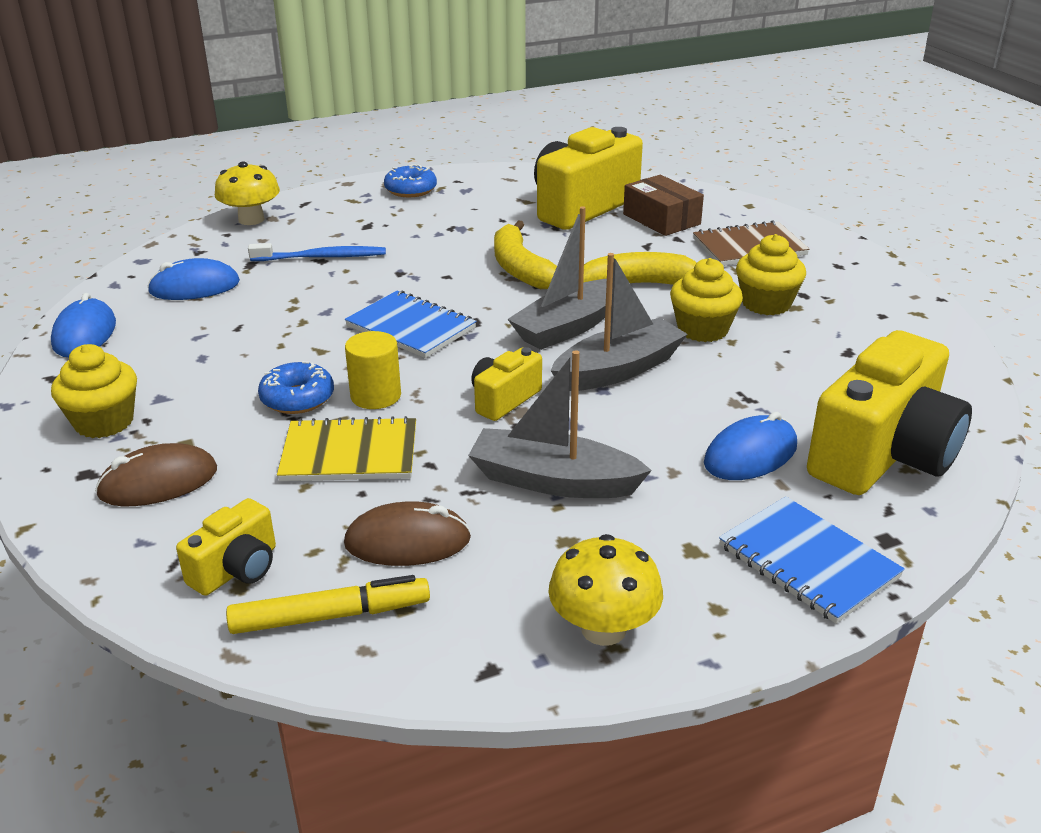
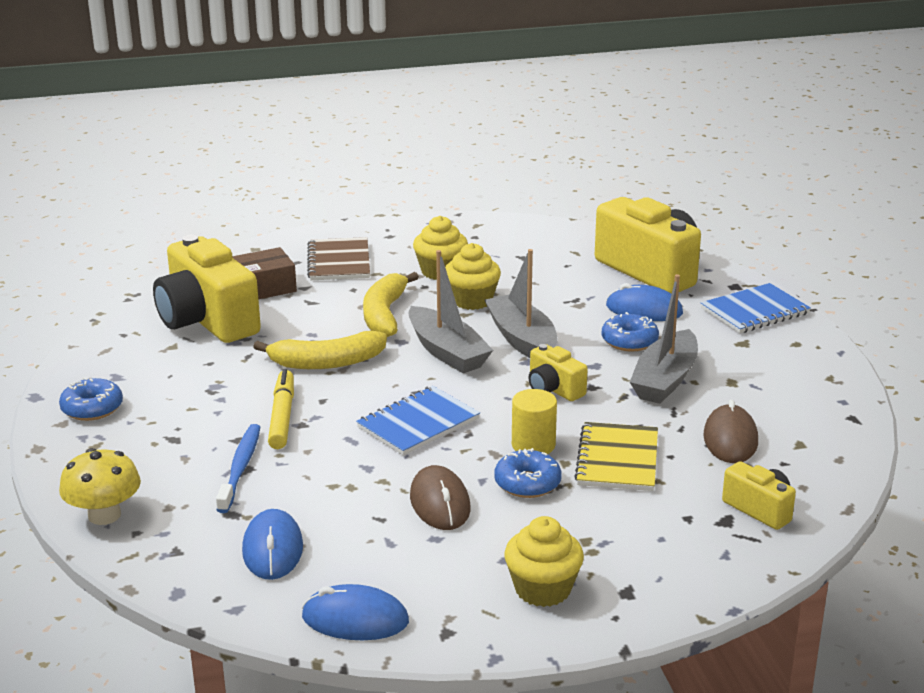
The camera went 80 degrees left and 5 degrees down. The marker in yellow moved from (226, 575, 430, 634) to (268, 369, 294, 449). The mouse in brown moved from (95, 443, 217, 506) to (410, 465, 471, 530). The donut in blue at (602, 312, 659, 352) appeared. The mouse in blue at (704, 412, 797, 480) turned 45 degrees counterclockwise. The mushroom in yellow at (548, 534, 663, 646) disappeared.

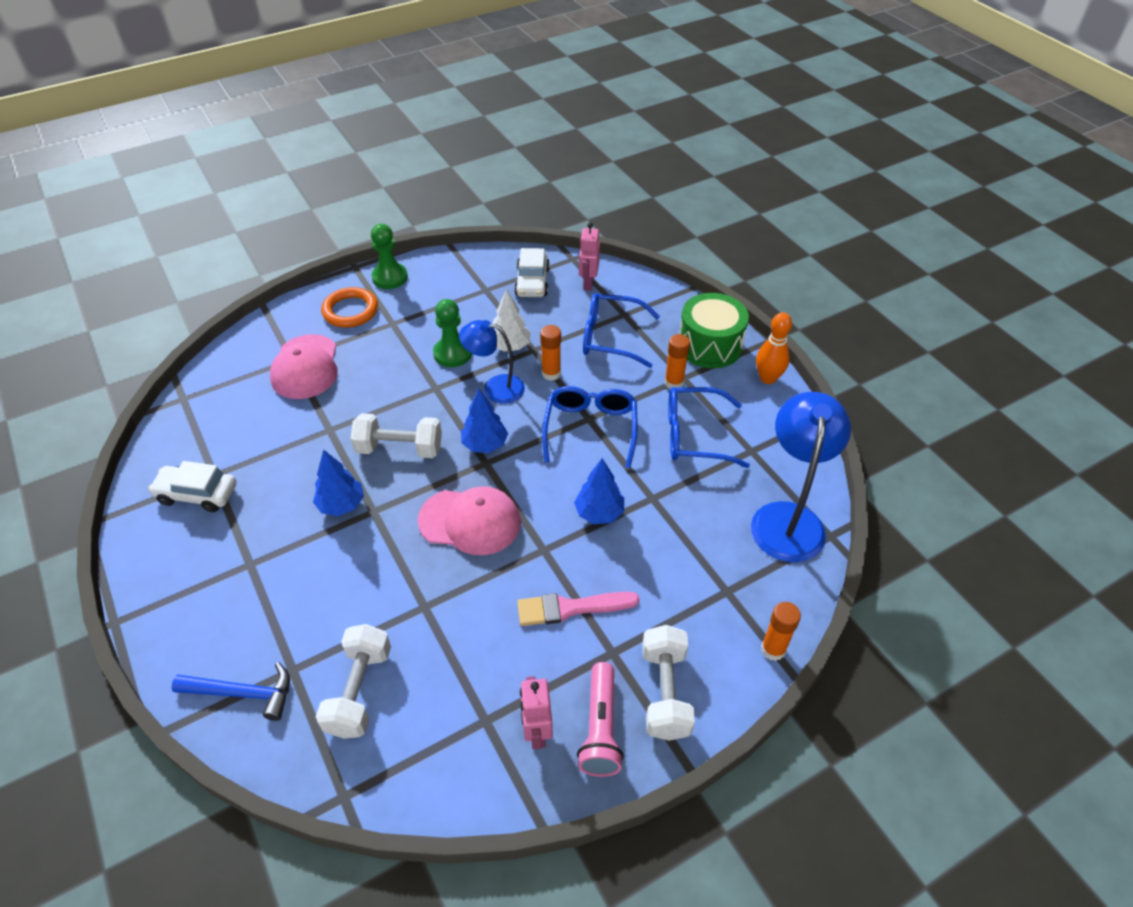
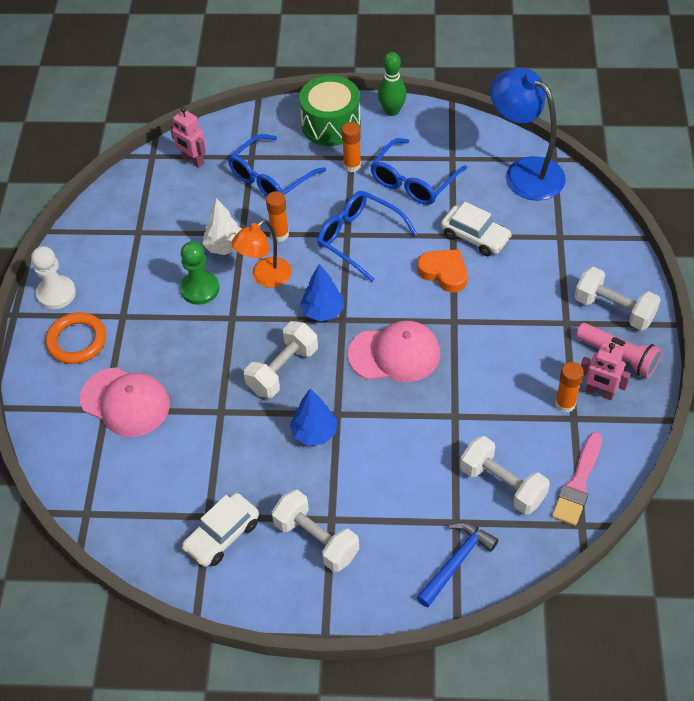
The camera went 55 degrees left and 5 degrees up. The pawn in green at (371, 224, 408, 289) became the pawn in white at (31, 246, 76, 309). The lamp in blue at (459, 320, 525, 404) became the lamp in orange at (231, 219, 291, 288). The dumbbell in white at (272, 490, 359, 572) appeared. The cap in pink at (418, 486, 521, 555) turned 45 degrees clockwise. The bowling pin in orange at (756, 312, 792, 384) became the bowling pin in green at (378, 52, 406, 116). The tree in blue at (574, 458, 624, 524) was replaced by the heart in orange at (417, 249, 467, 292). The car in white moved from (514, 248, 550, 297) to (441, 202, 512, 256). The brush in pink moved from (517, 592, 639, 626) to (552, 432, 602, 526). The glue stick in orange moved from (761, 602, 801, 661) to (555, 362, 584, 413).

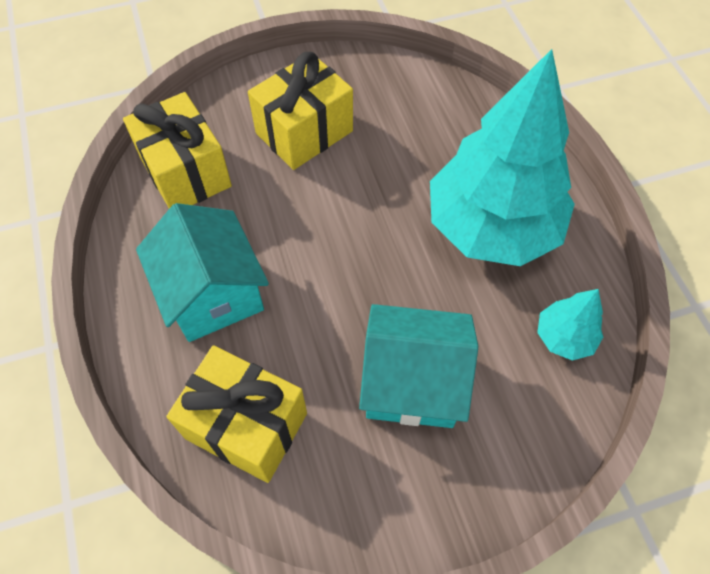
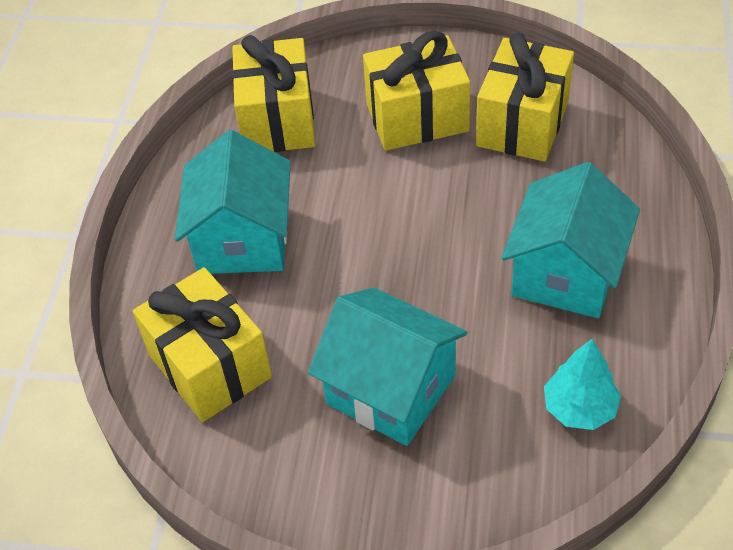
The camera went 30 degrees right and 10 degrees down. The gift in yellow at (476, 33, 574, 162) appeared. The tree in turquoise at (430, 49, 575, 266) was replaced by the house in turquoise at (501, 162, 640, 318).

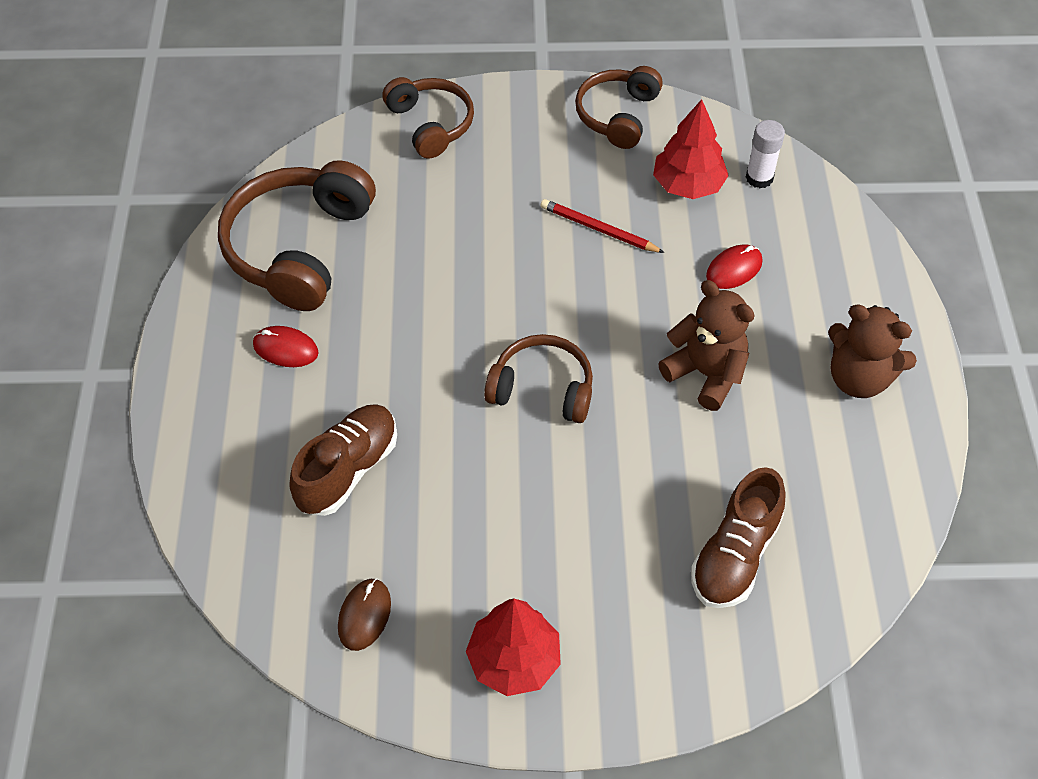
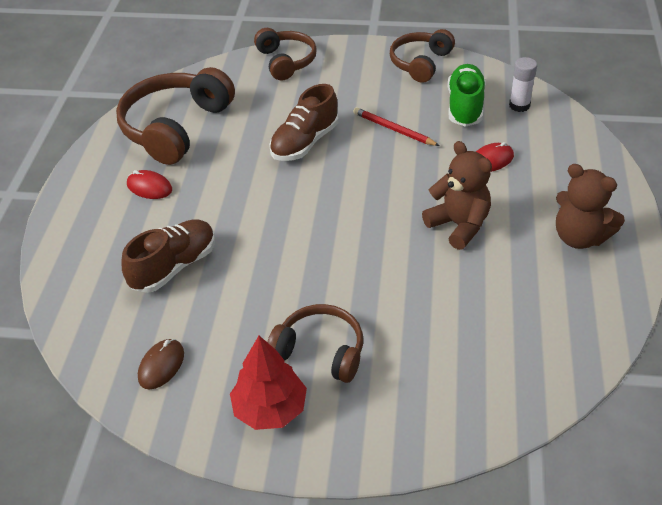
The camera went 10 degrees right and 10 degrees down. The headphones in brown moved from (484, 334, 593, 423) to (267, 304, 363, 383). The shoe in brown moved from (691, 467, 786, 608) to (269, 84, 338, 161). The tree in red at (653, 99, 729, 199) was replaced by the shoe in green at (447, 64, 486, 127).

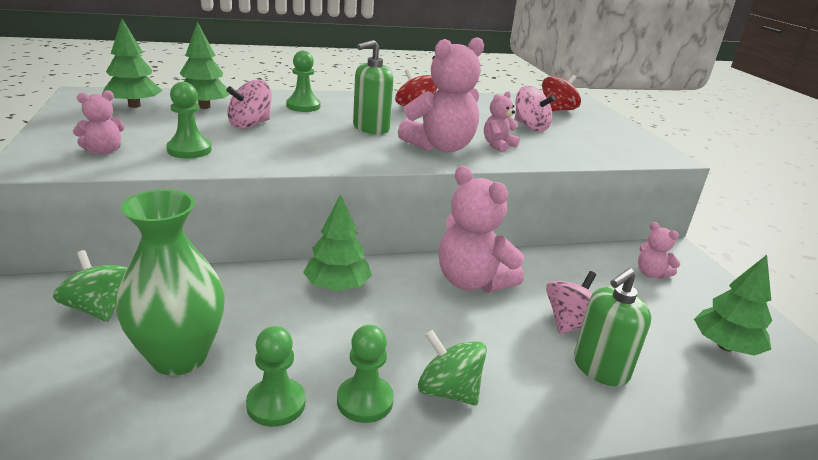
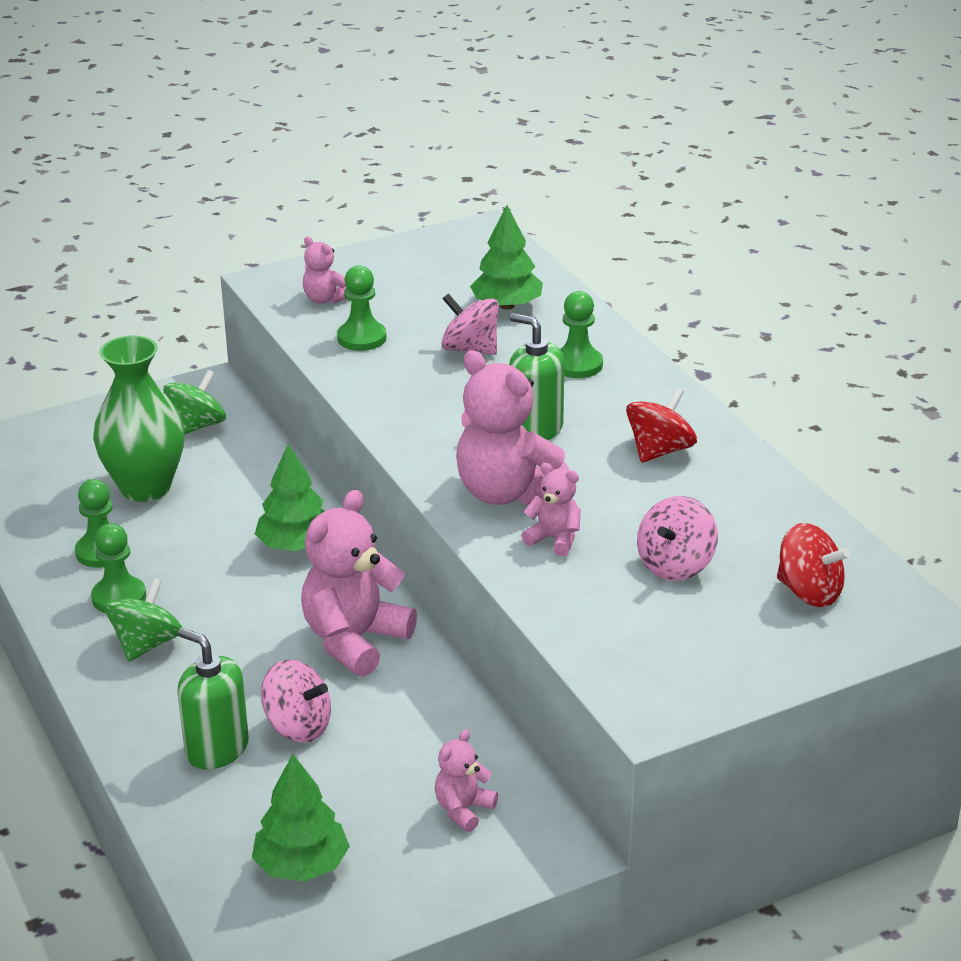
The camera went 80 degrees right and 5 degrees up. The tree in green at (102, 19, 162, 108) disappeared.

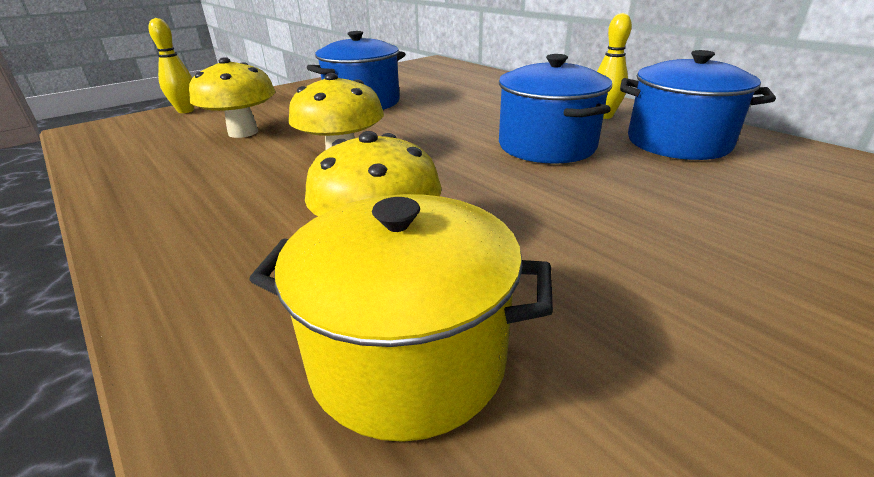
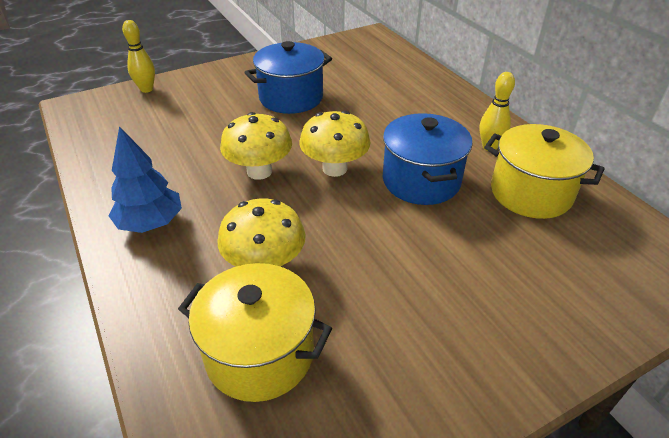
The camera went 10 degrees right and 10 degrees up. The tree in blue at (108, 126, 182, 233) appeared. The mushroom in yellow moved from (189, 57, 275, 138) to (299, 110, 371, 177). The pot in blue at (620, 50, 776, 160) became the pot in yellow at (484, 124, 604, 219).

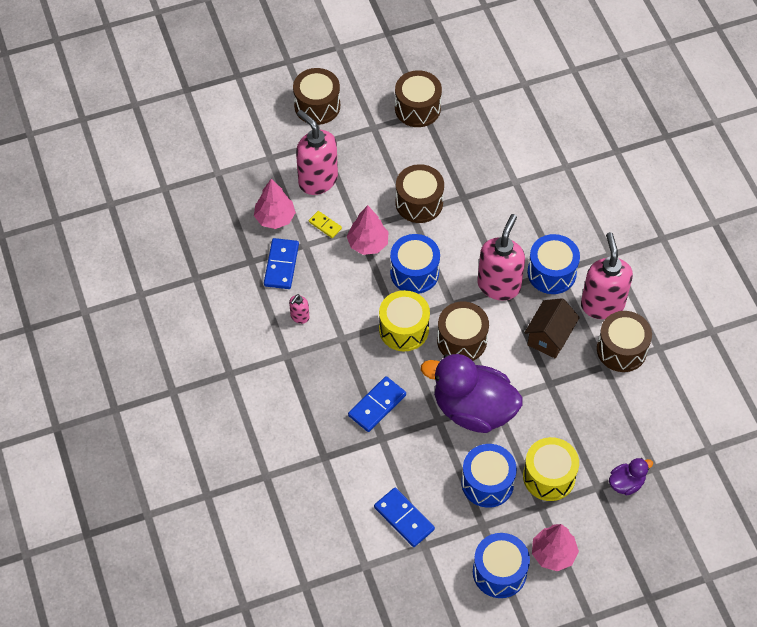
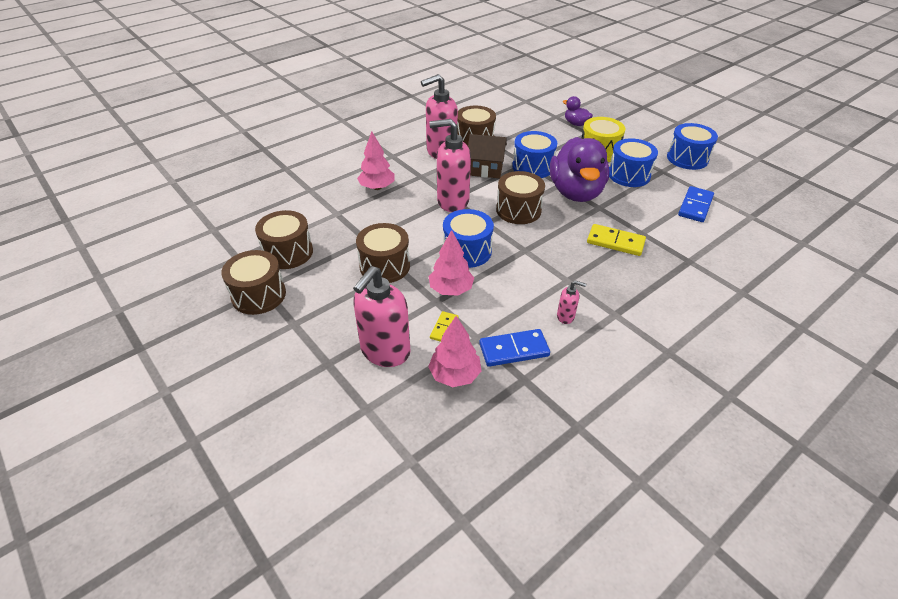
The camera went 110 degrees left and 15 degrees down. The drum in brown moved from (293, 68, 340, 125) to (255, 210, 313, 269). The tree in pink moved from (532, 524, 579, 571) to (357, 131, 395, 190). The drum in blue moved from (527, 234, 580, 294) to (512, 131, 557, 178). The domino in blue at (348, 376, 406, 432) became the domino in yellow at (587, 224, 646, 256). The drum in yellow at (379, 290, 430, 351) disappeared.

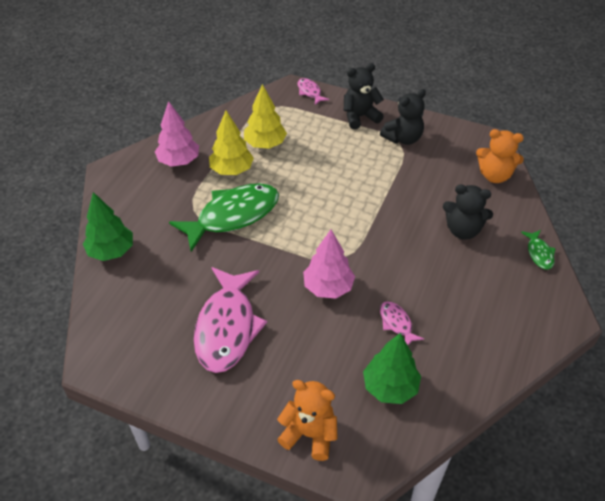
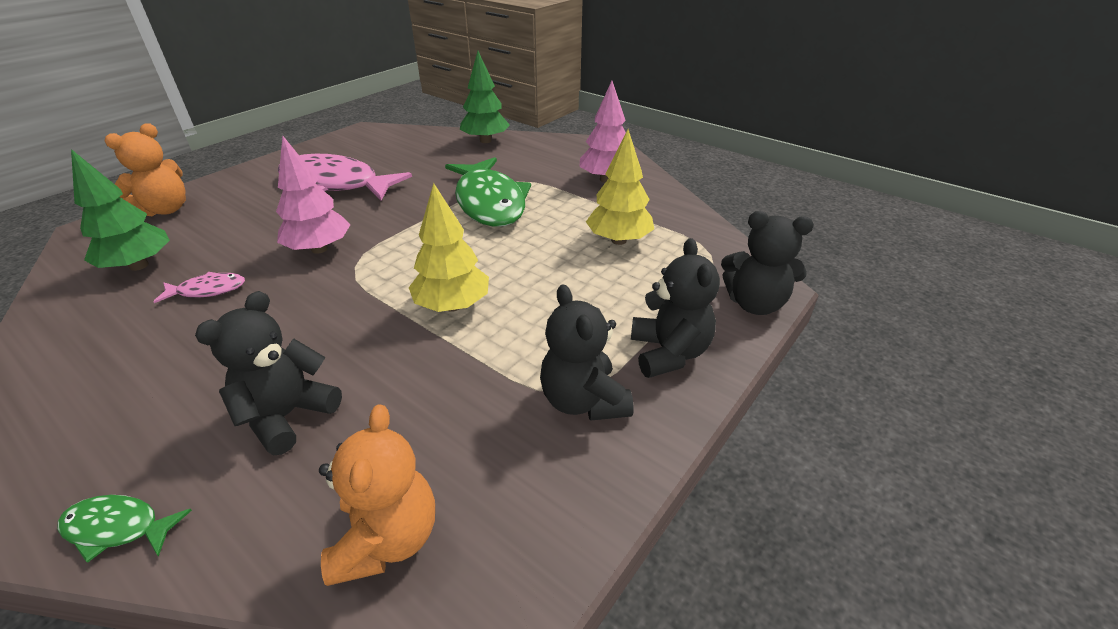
The camera went 105 degrees right and 10 degrees down. The teddy bear in orange at (476, 129, 524, 183) turned 150 degrees clockwise. The tree in yellow moved from (209, 111, 254, 175) to (409, 183, 489, 312). The fish in pink at (298, 78, 329, 105) was replaced by the teddy bear in black at (721, 211, 814, 315).

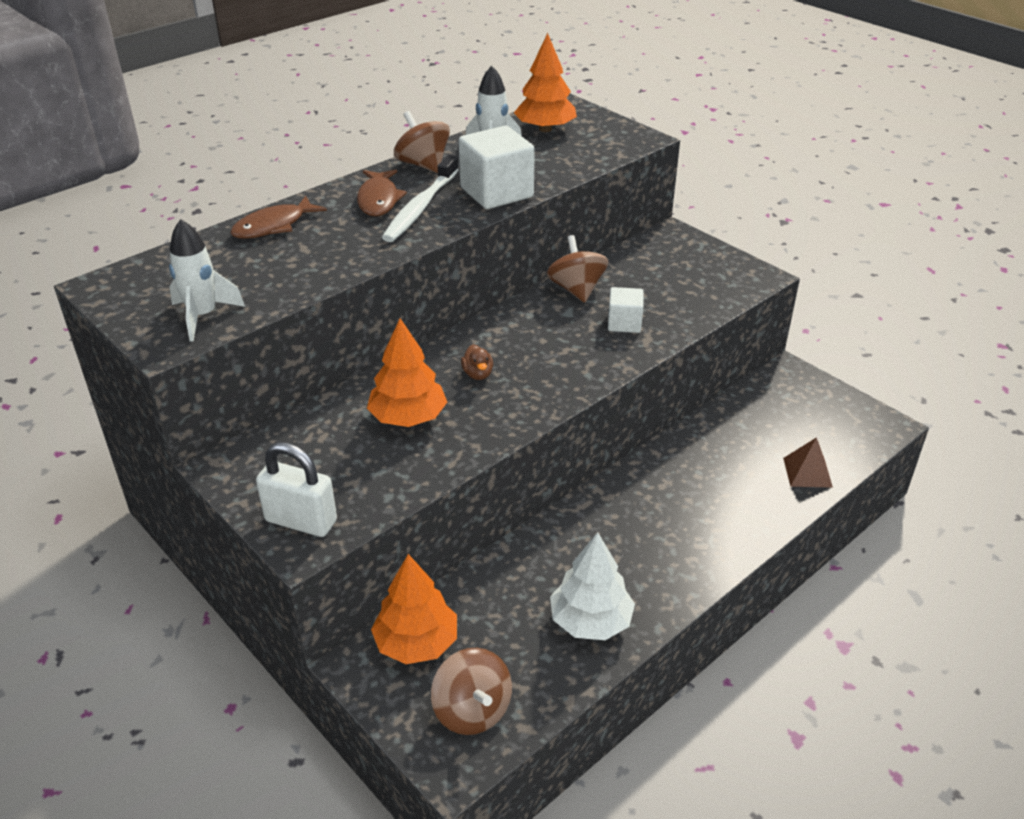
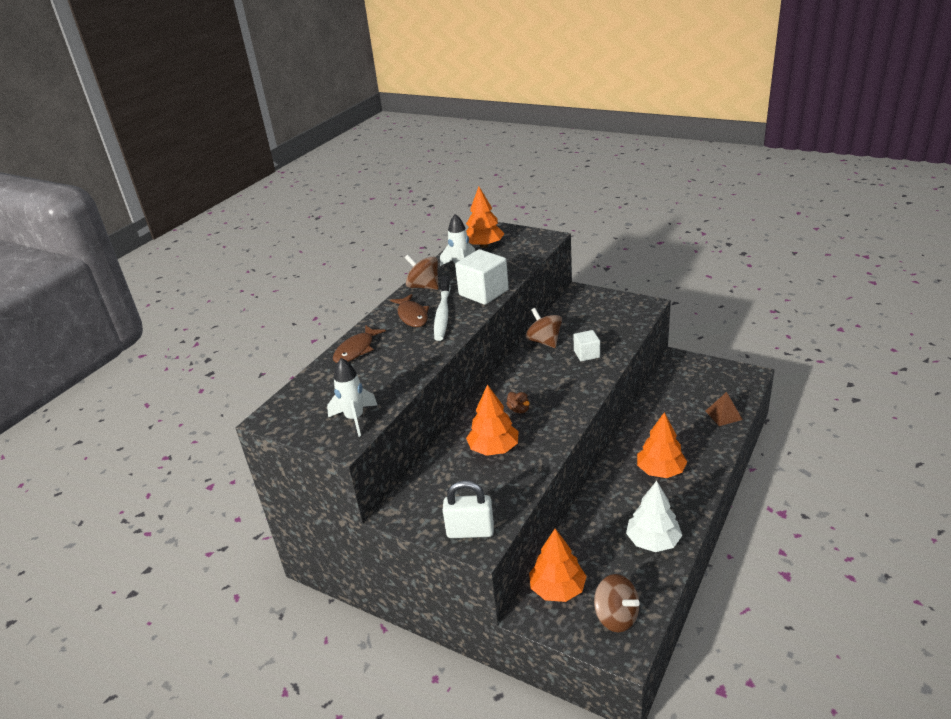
The camera went 15 degrees left and 5 degrees down. The tree in orange at (637, 412, 687, 478) appeared.

